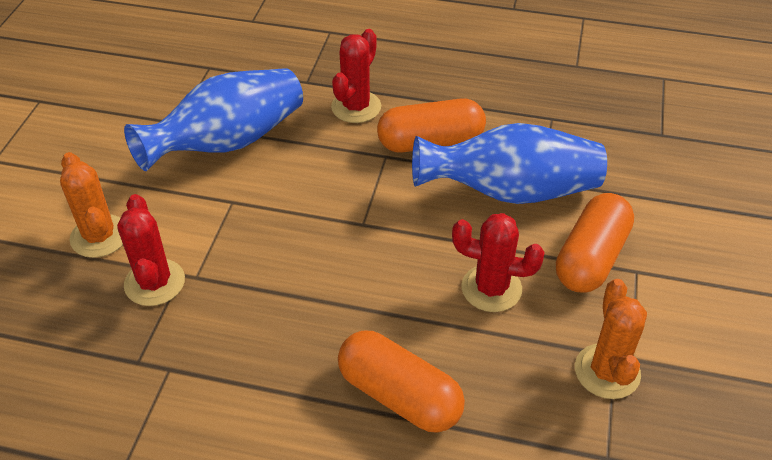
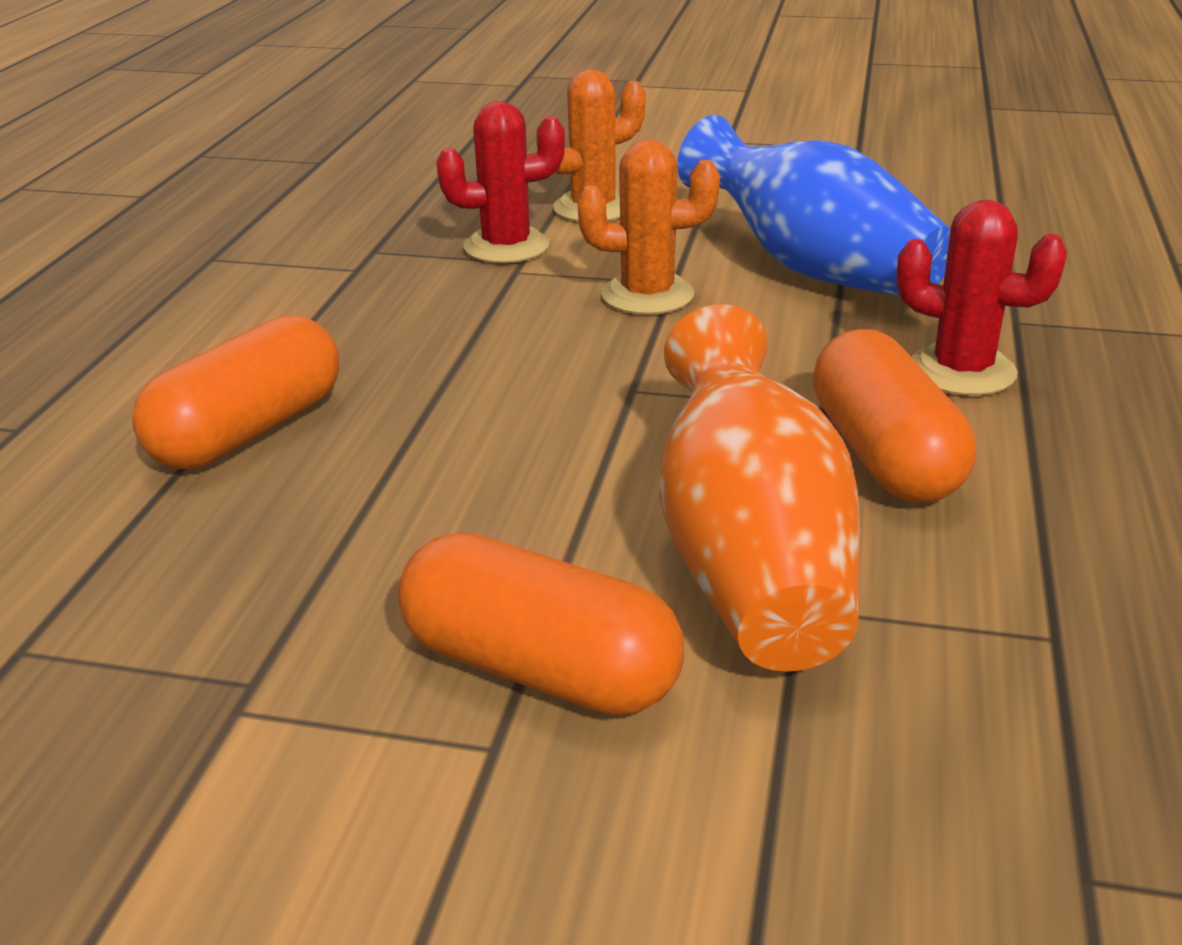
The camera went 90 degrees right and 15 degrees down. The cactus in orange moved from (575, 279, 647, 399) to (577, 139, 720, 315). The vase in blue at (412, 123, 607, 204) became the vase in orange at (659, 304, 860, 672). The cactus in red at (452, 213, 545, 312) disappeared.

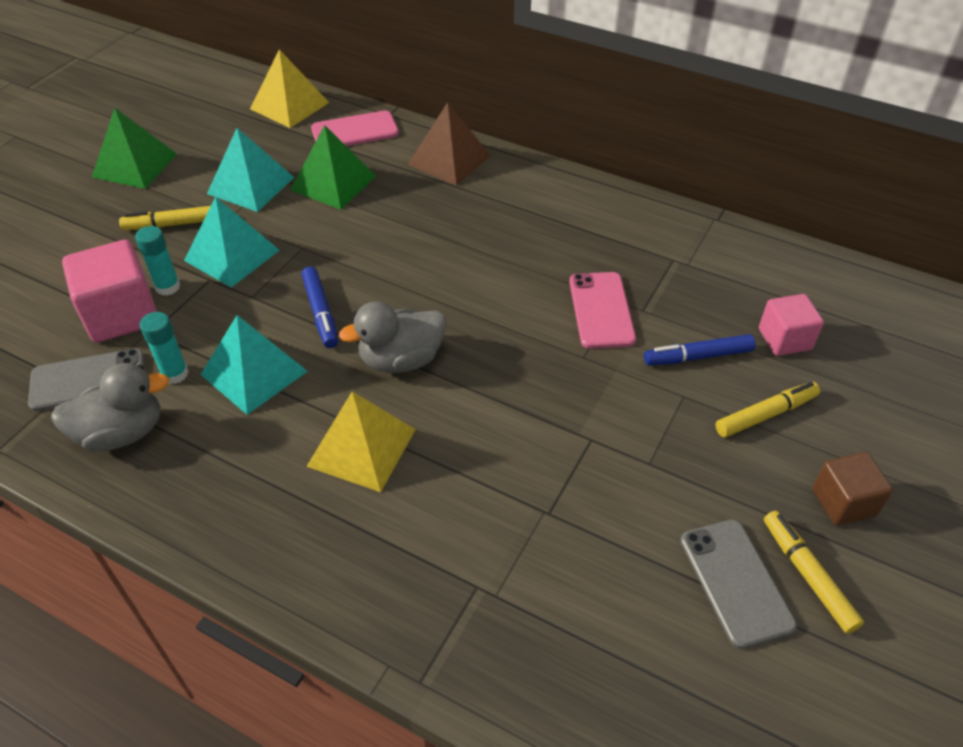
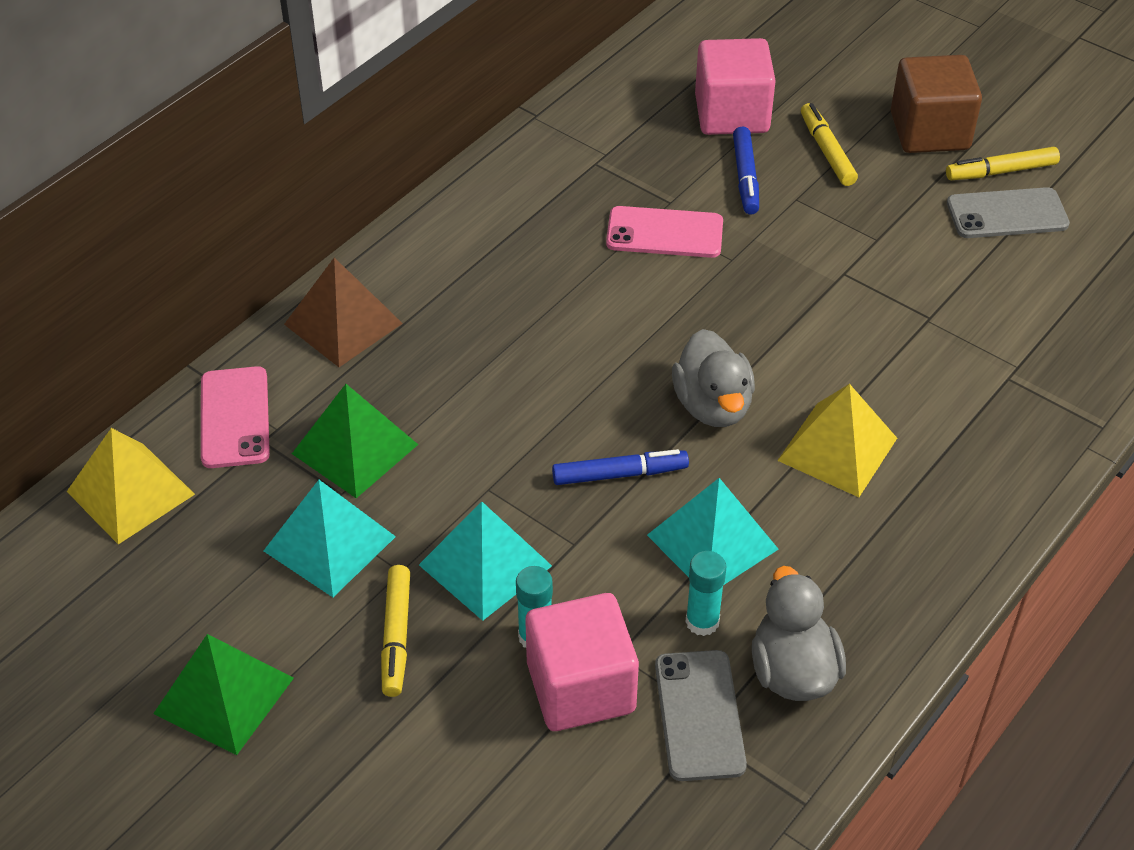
The camera went 80 degrees left and 0 degrees up. The cube in pink at (759, 294, 824, 356) changed to 1.60 times the size. The cube in brown at (812, 452, 893, 526) changed to 1.60 times the size.

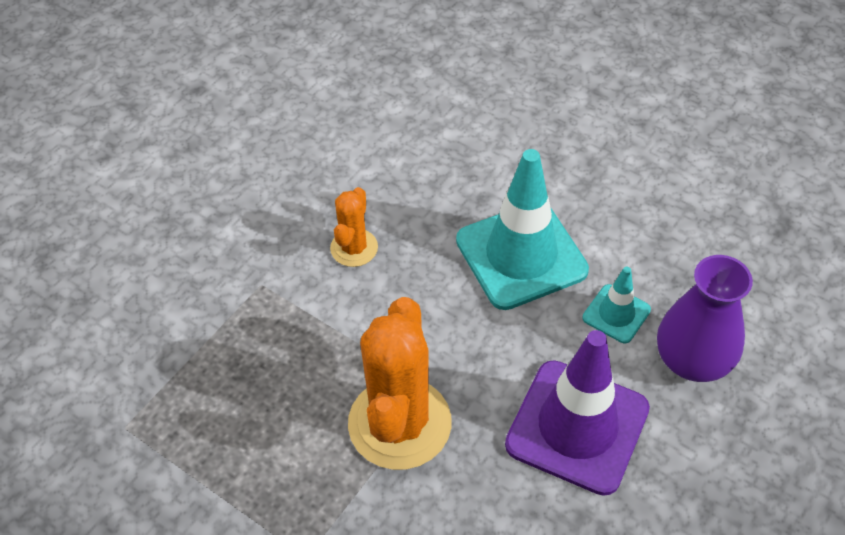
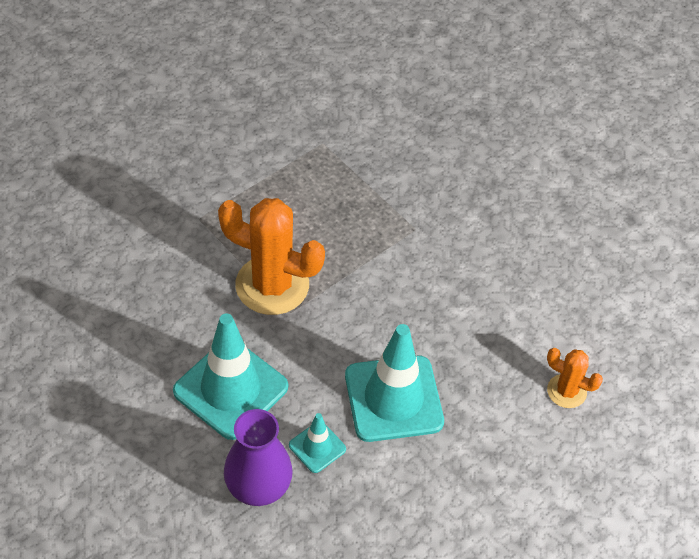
The camera went 100 degrees right and 0 degrees up. The traffic cone in purple at (505, 330, 650, 496) became the traffic cone in turquoise at (173, 313, 288, 440). The cactus in orange moved from (330, 187, 378, 267) to (547, 348, 603, 408).

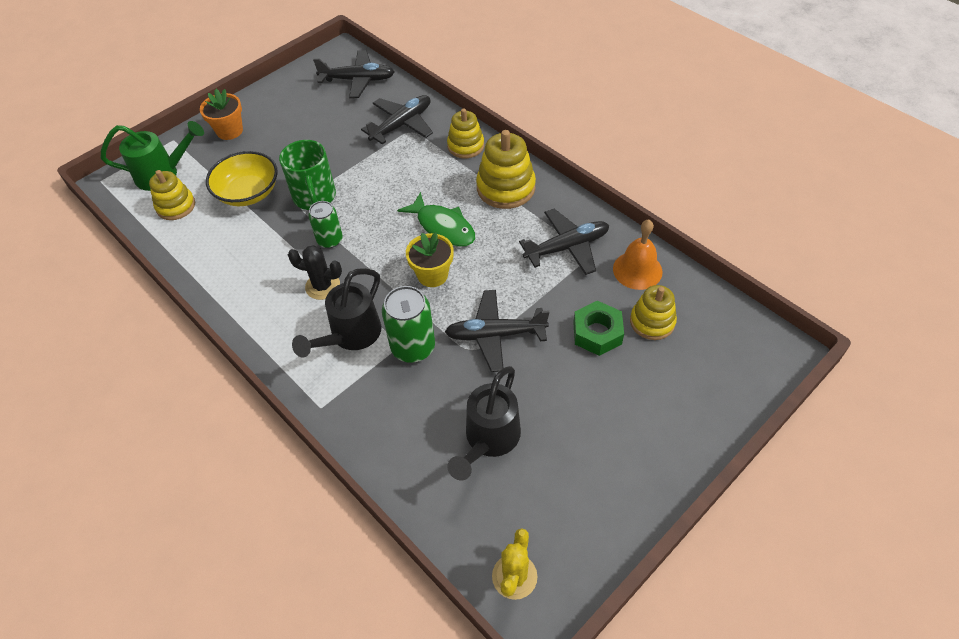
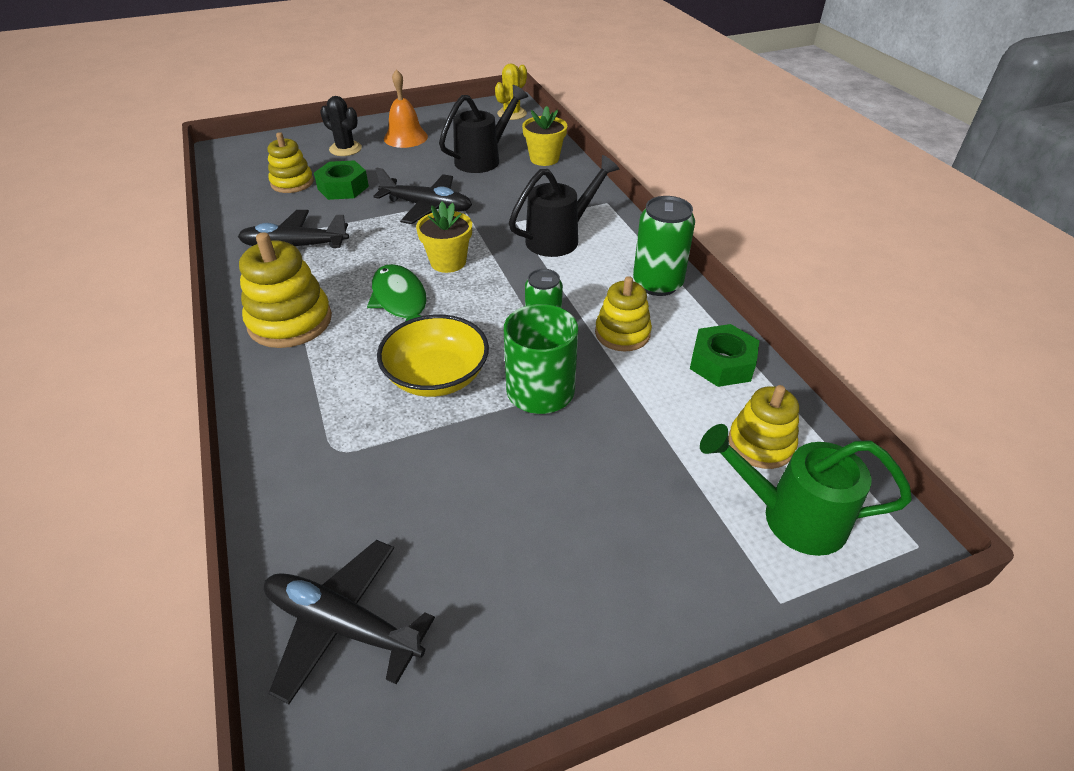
The camera went 160 degrees left and 10 degrees down. The cactus in black moved from (288, 245, 342, 300) to (320, 96, 362, 156). The bowl in yellow moved from (206, 151, 278, 206) to (377, 315, 489, 397). The bell in orange moved from (613, 219, 662, 290) to (384, 69, 428, 148). The flower pot in yellow at (522, 106, 567, 166) appeared. The stacking toy in yellow moved from (447, 108, 484, 158) to (595, 276, 652, 351). The can in green moved from (382, 286, 435, 363) to (633, 196, 695, 296). The nut in green at (690, 324, 759, 387) appeared. The flower pot in orange at (200, 89, 243, 140) disappeared. The plane in black at (361, 95, 433, 144) disappeared.

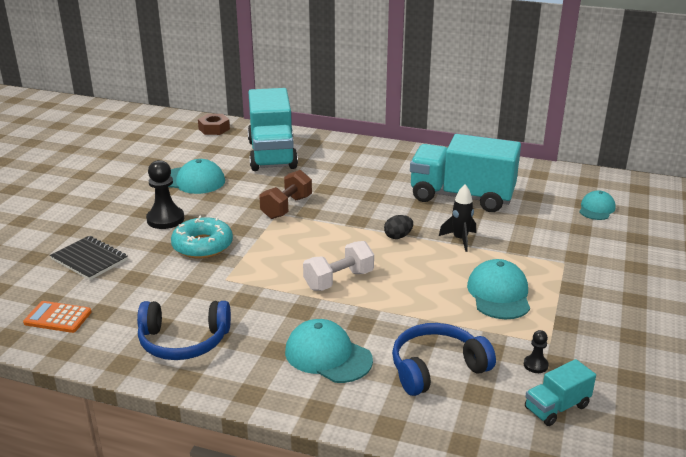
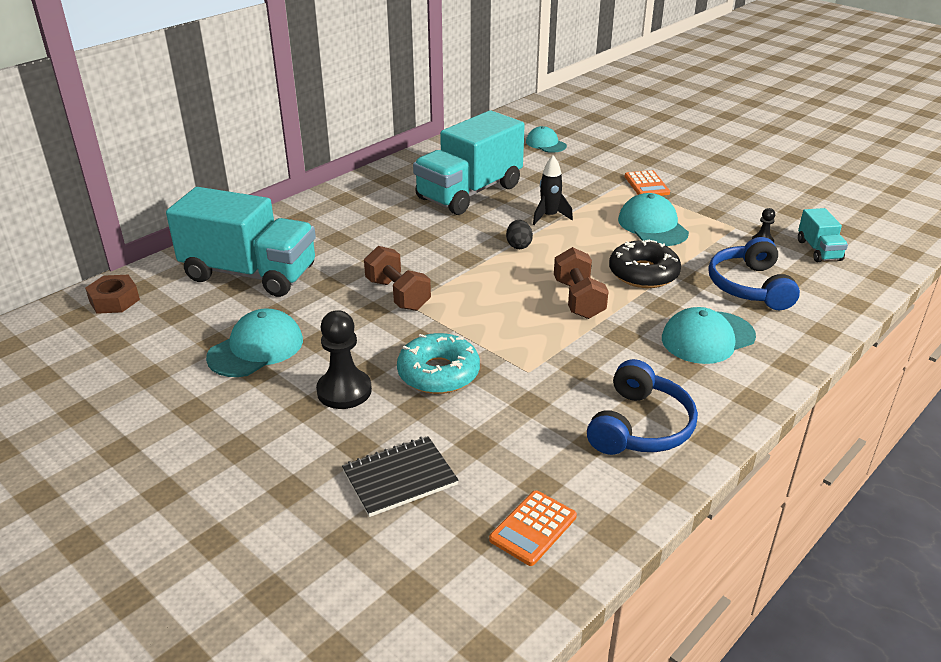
The camera went 65 degrees left and 5 degrees up. The dumbbell in white at (303, 241, 374, 291) became the dumbbell in brown at (554, 247, 609, 319). The donut in black at (609, 239, 681, 288) appeared. The cap in turquoise at (467, 259, 530, 319) turned 45 degrees clockwise. The calculator in orange at (624, 170, 670, 196) appeared.

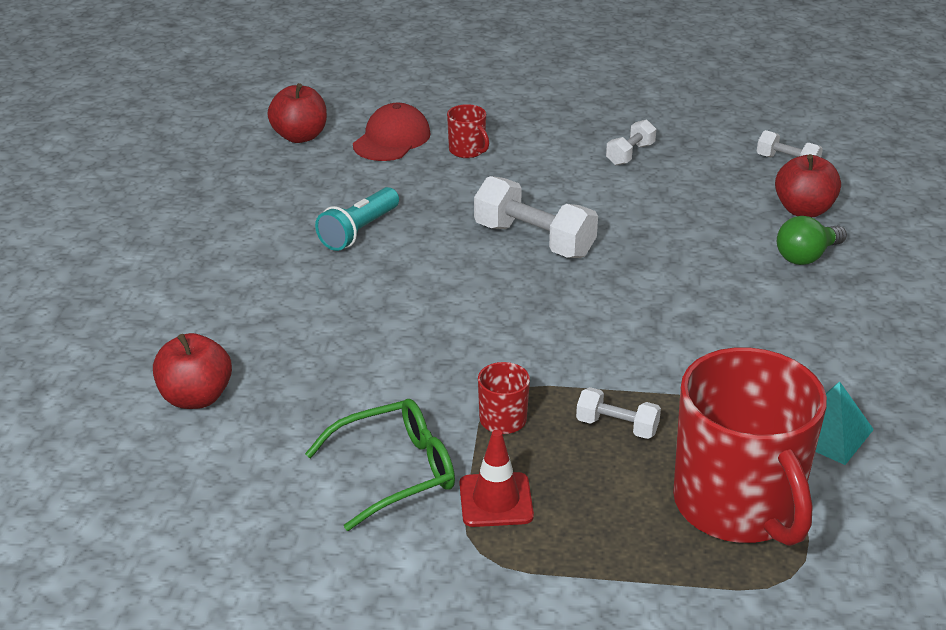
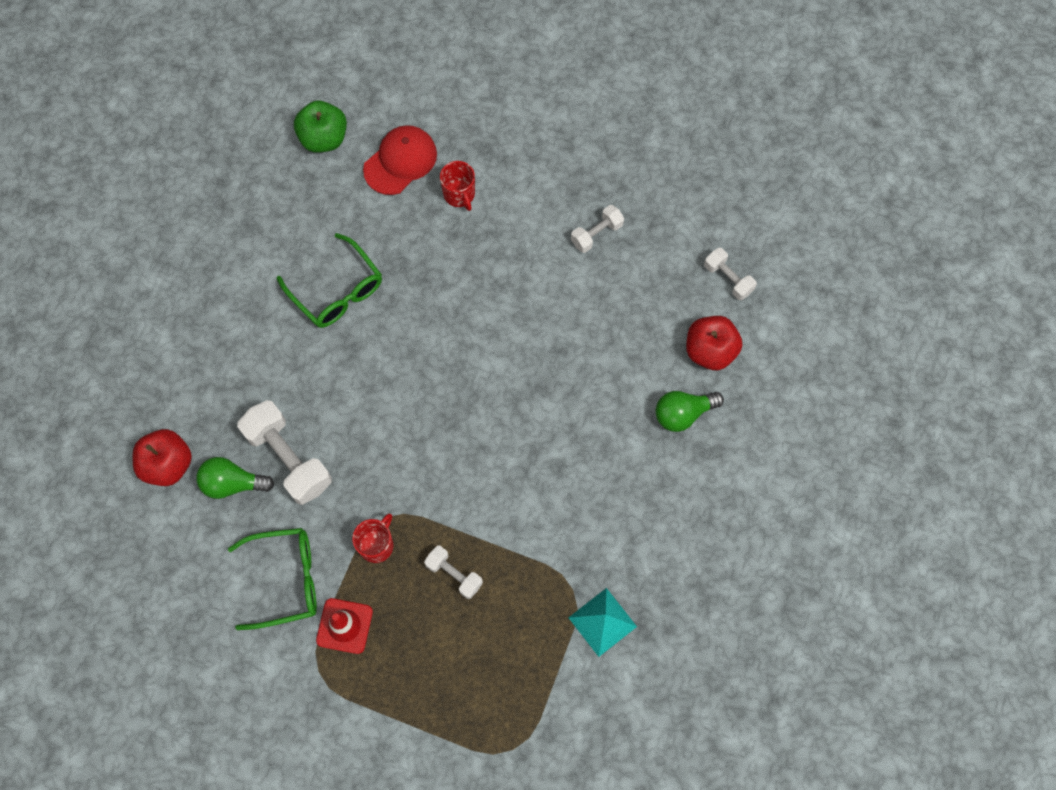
The camera went 15 degrees right and 35 degrees up. The light bulb in green at (196, 457, 275, 499) appeared. The dumbbell in white moved from (474, 176, 598, 258) to (237, 400, 332, 505). The flashlight in turquoise at (315, 187, 399, 251) was replaced by the glasses in green at (277, 233, 382, 328). The apple in red at (268, 83, 327, 143) became the apple in green at (294, 101, 347, 153). The mug in red at (673, 347, 827, 546) disappeared.

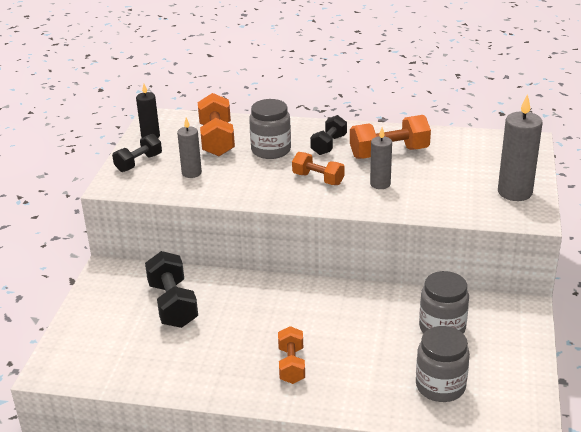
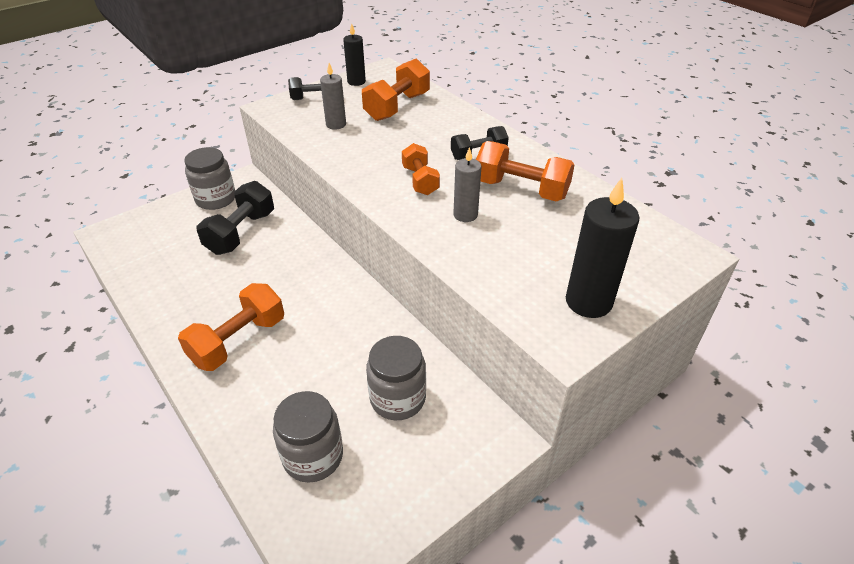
The camera went 40 degrees right and 10 degrees up. The dumbbell in orange at (278, 326, 305, 384) changed to 1.56 times the size. The jar in grey moved from (249, 99, 291, 159) to (184, 147, 235, 210). The candle in grey at (498, 94, 543, 201) became the candle in black at (566, 178, 640, 318).

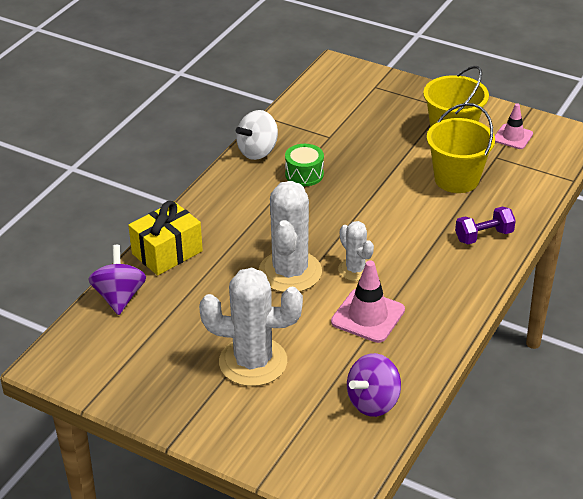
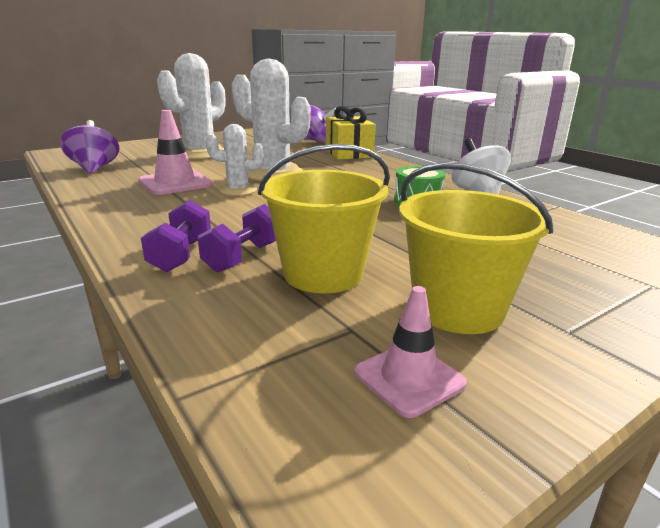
The camera went 115 degrees right and 15 degrees down. The dumbbell in purple at (198, 204, 276, 273) appeared.

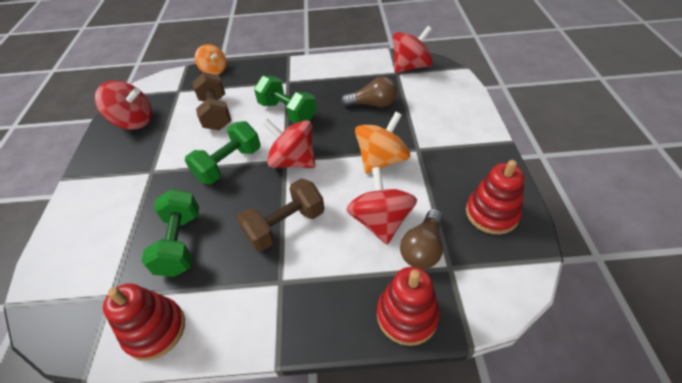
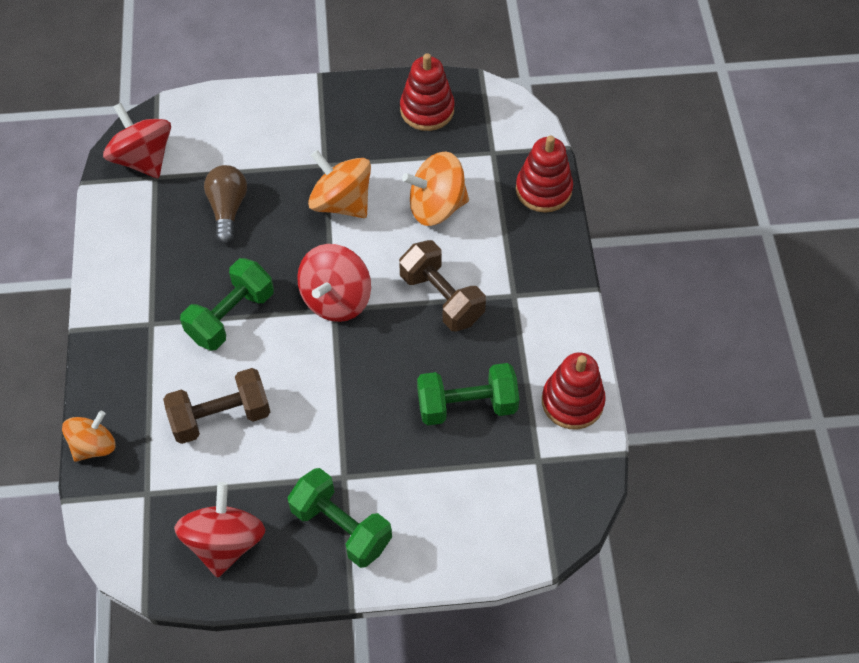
The camera went 95 degrees left and 10 degrees up. The dumbbell in green moved from (185, 121, 261, 184) to (287, 468, 392, 568). The spinning top in red at (346, 167, 417, 245) became the spinning top in orange at (402, 152, 469, 226). The light bulb in brown at (400, 209, 443, 269) disappeared.

